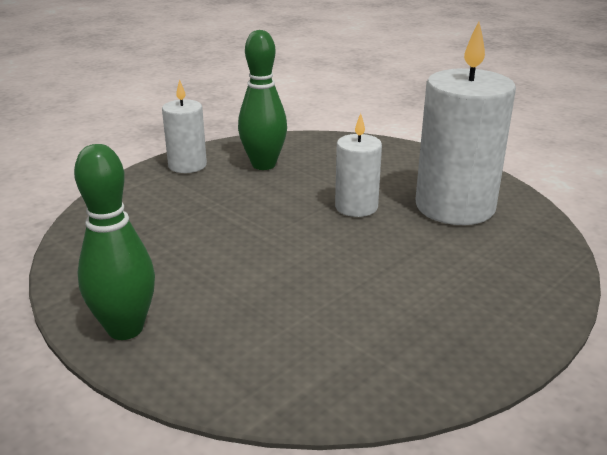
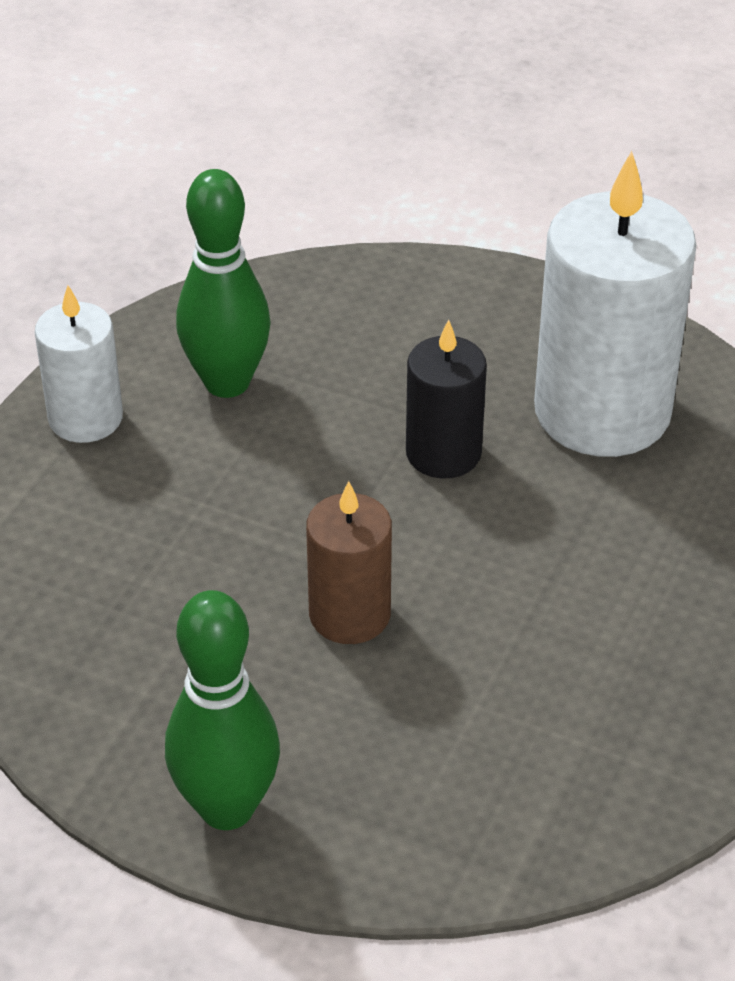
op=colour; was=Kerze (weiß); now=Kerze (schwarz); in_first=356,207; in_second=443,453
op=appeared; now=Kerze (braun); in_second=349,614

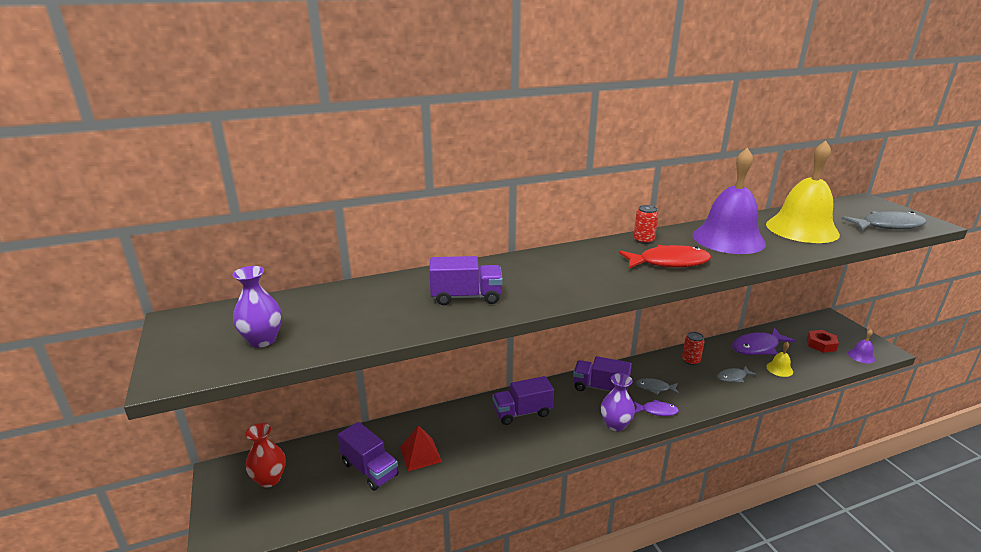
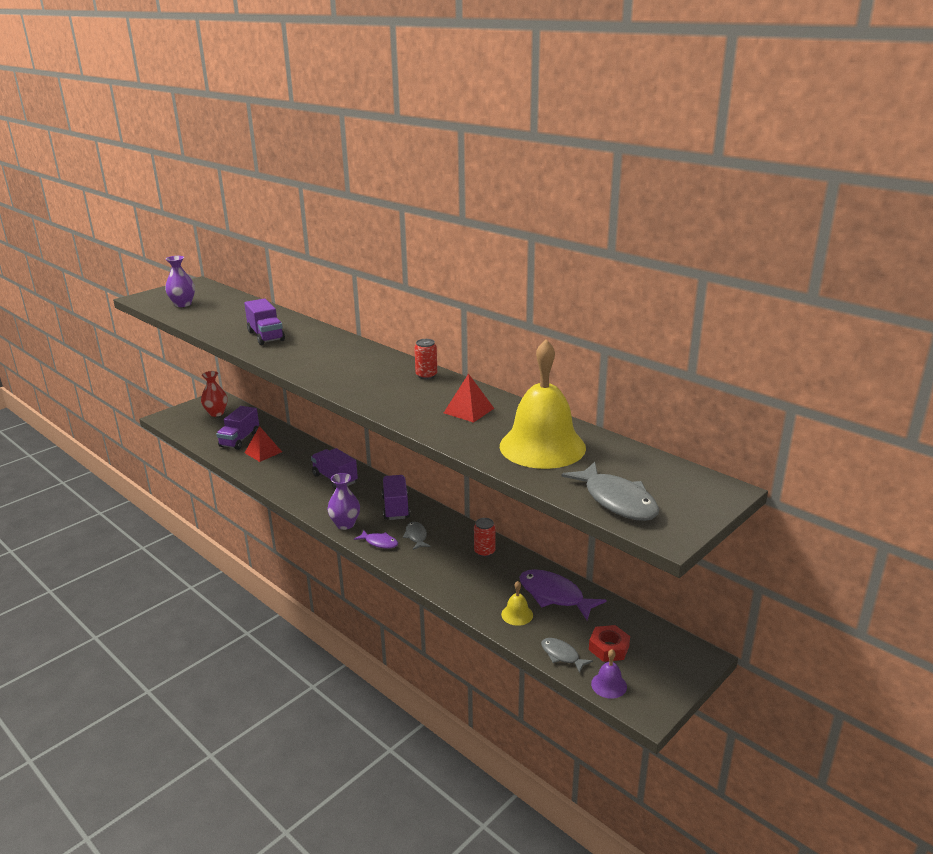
op=exchanged; was=Glocke (lila); now=Pyramide (rot); in_first=728,239; in_second=469,410
op=missing; was=Fisch (rot); in_first=669,262
op=relocated; was=Fisch (grau); in_first=733,377; in_second=562,655
op=spun; was=Fisch (lila); in_first=657,411; in_second=379,543; clockwise=-45

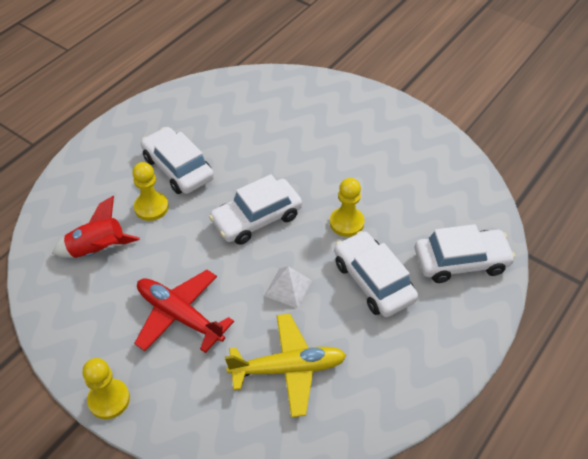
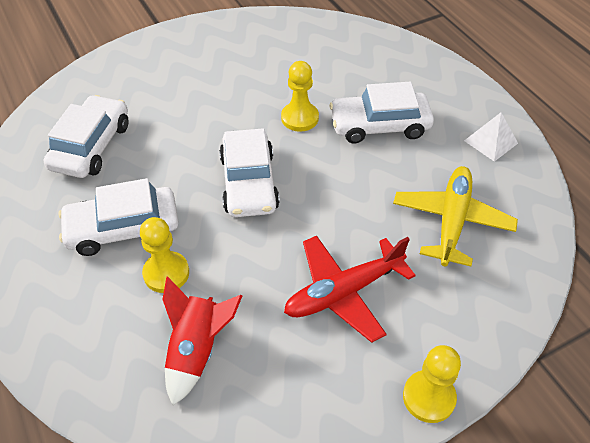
op=relocated; was=Auto (weiß); in_first=461,261; in_second=91,146
op=relocated; was=Pyramide (weiß); in_first=288,288; in_second=491,142

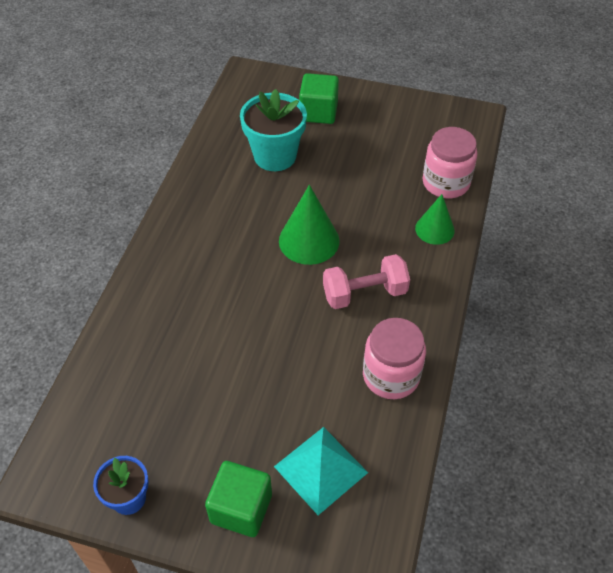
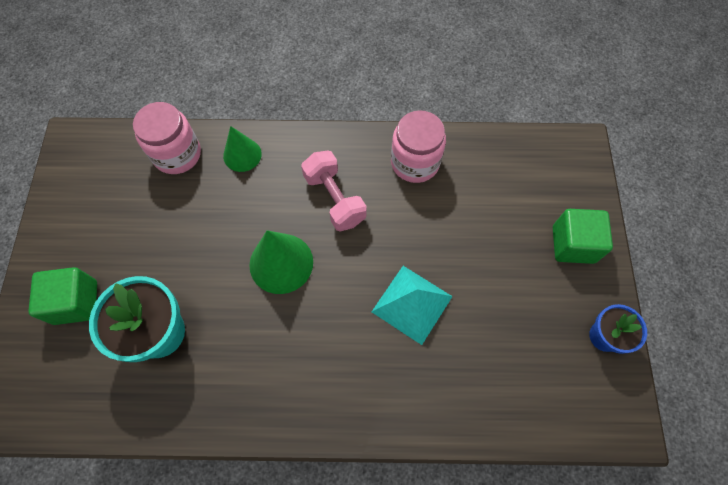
op=relocated; was=Pyramide (türkis); in_first=320,469; in_second=412,304

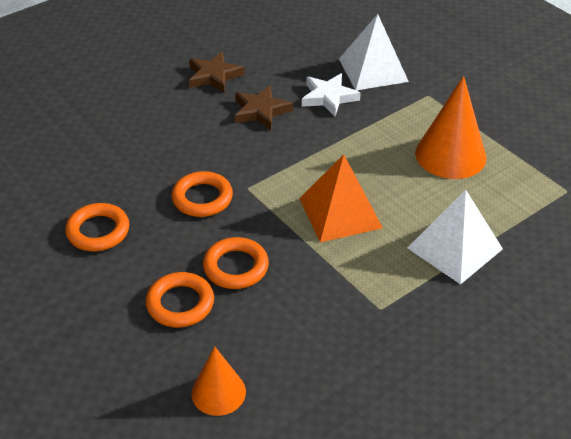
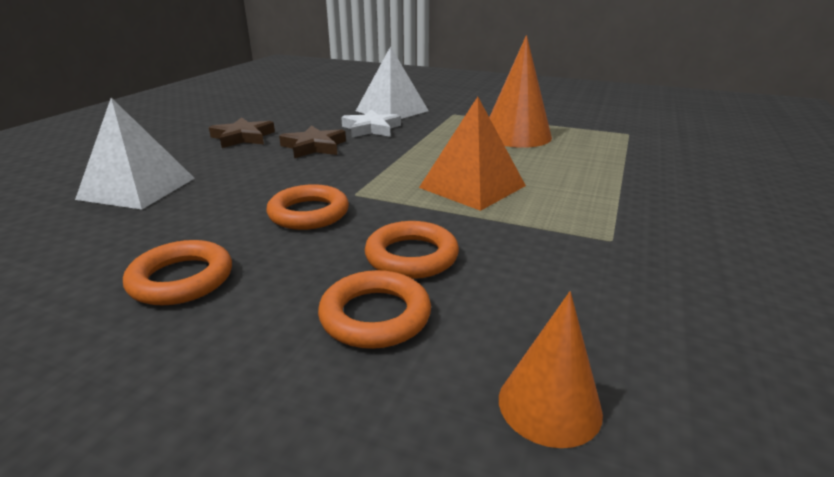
op=relocated; was=Pyramide (weiß); in_first=454,248; in_second=137,188

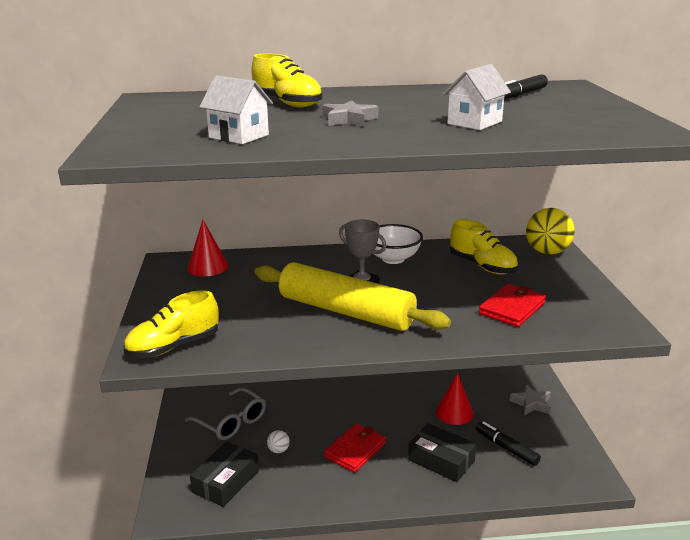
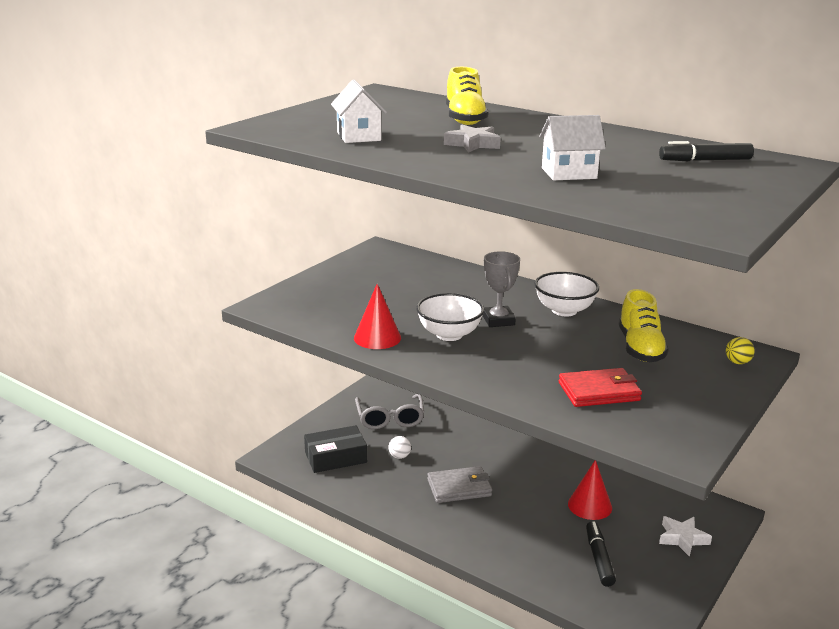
op=size; was=Ball (gelb); in_first=547,252; in_second=737,362; ratio=0.47
op=relocated; was=Kegel (rot); in_first=207,267; in_second=377,338
op=exchanged; was=Nudelholz (gelb); now=Schüssel (weiß); in_first=345,312; in_second=449,334
op=missing; was=Schuh (gelb); in_first=174,346
op=colour; was=Stern (grau); now=Stern (weiß); in_first=531,404; in_second=682,538
op=colour; was=Geldbörse (rot); now=Geldbörse (grau); in_first=355,450; in_second=459,488
op=missing; was=Schachtel (schwarz); in_first=441,460

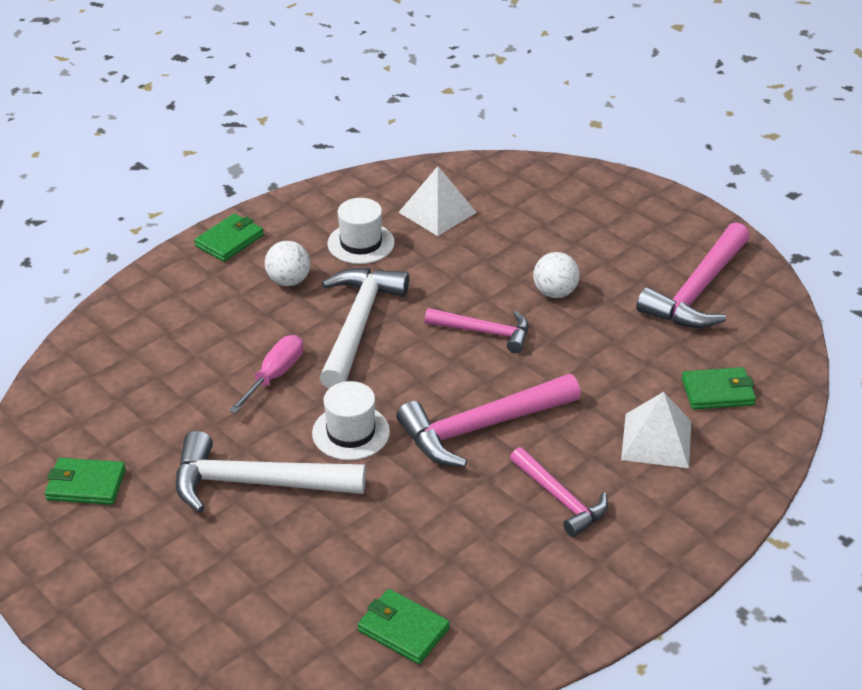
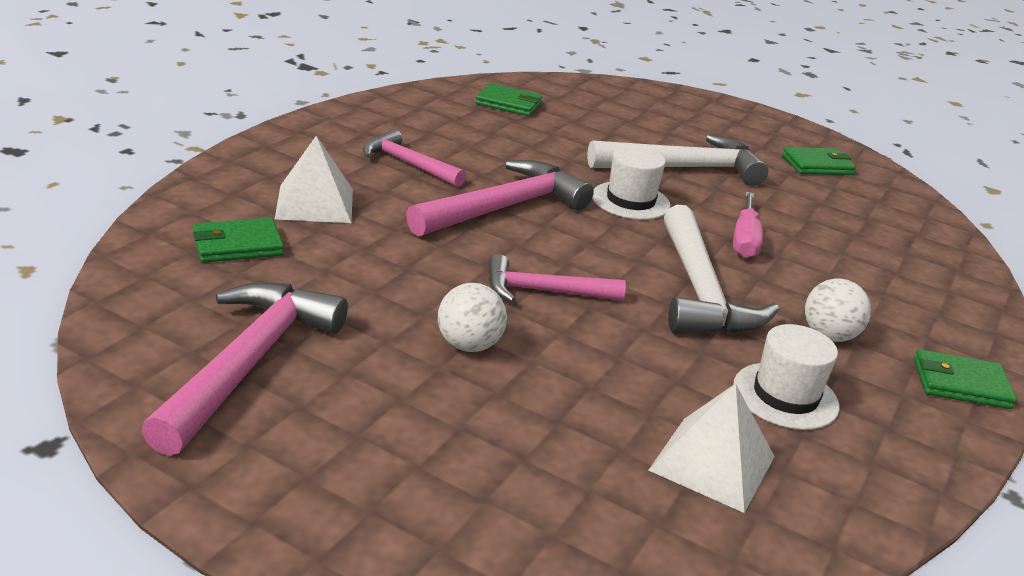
op=spun; was=Geldbörse (grün); in_first=229,241; in_second=961,384; clockwise=75

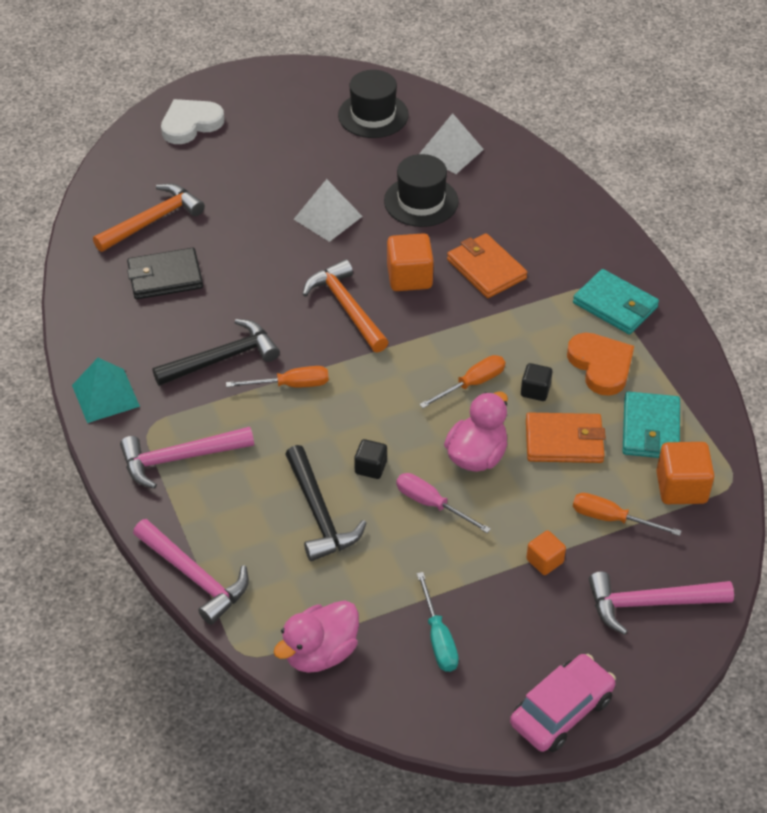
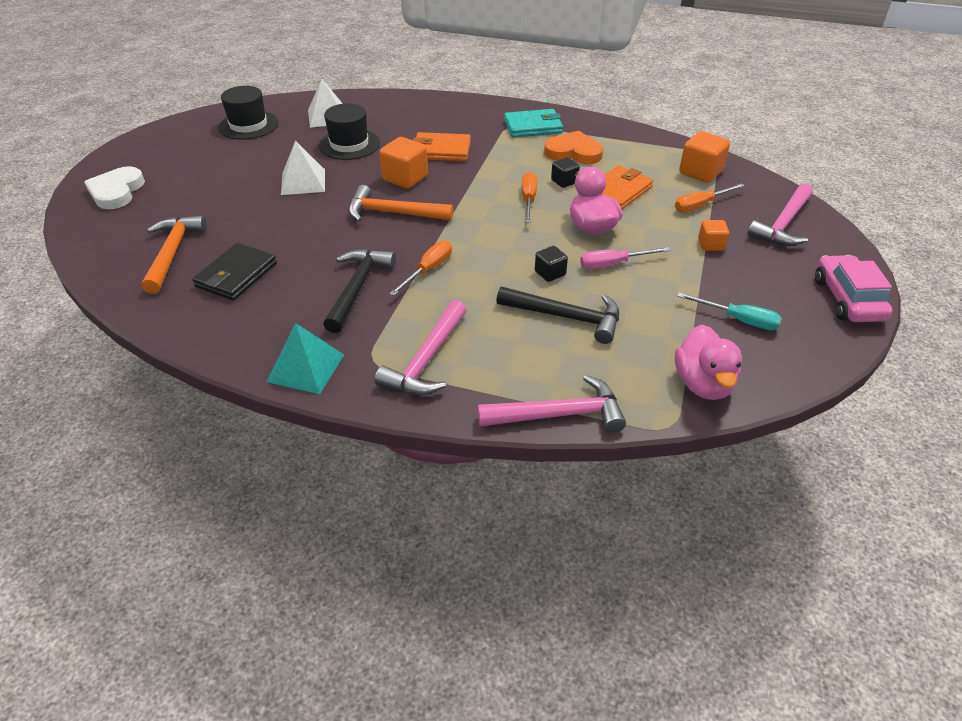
op=missing; was=Geldbörse (türkis); in_first=650,429

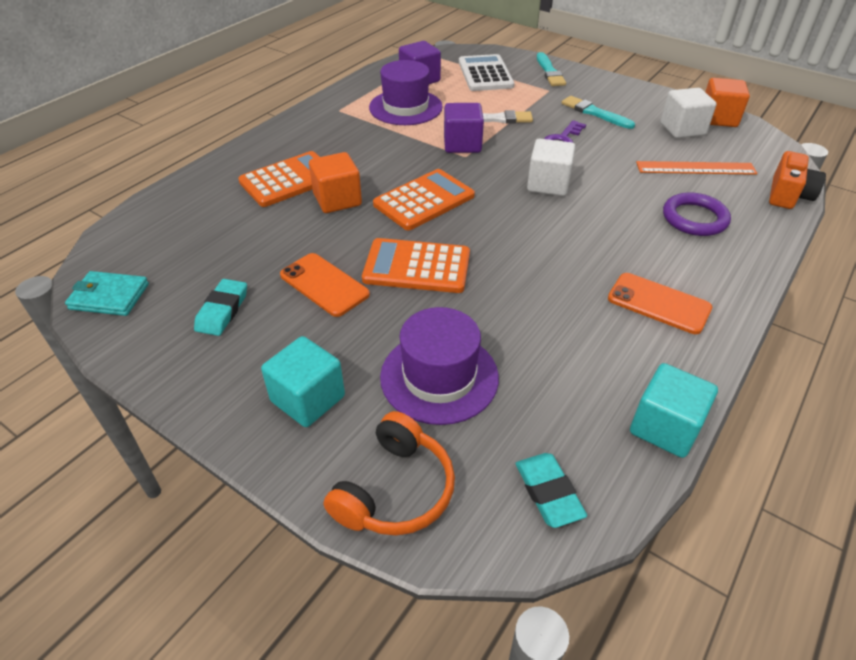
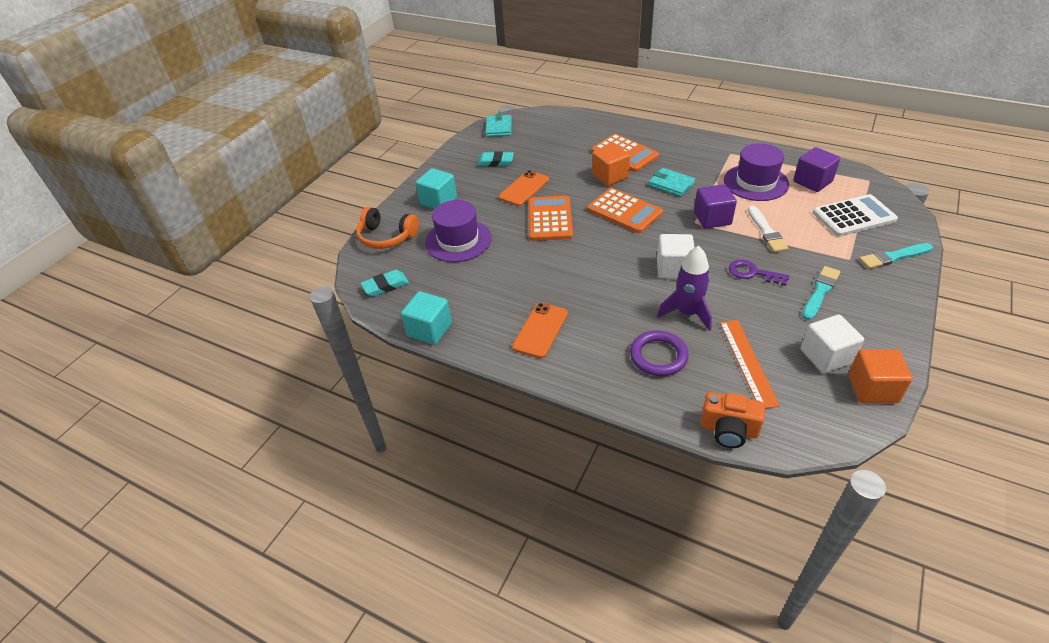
op=appeared; now=Geldbörse (türkis); in_second=671,184
op=appeared; now=Rakete (lila); in_second=687,313

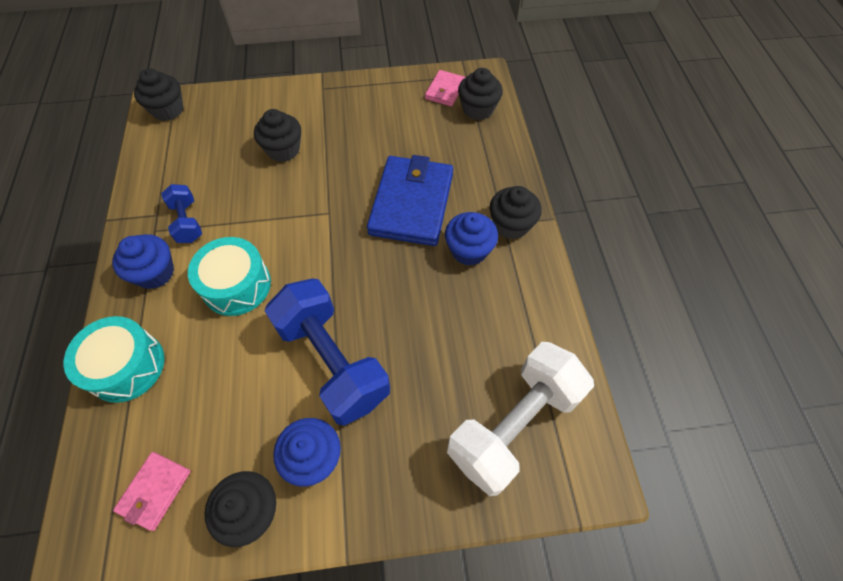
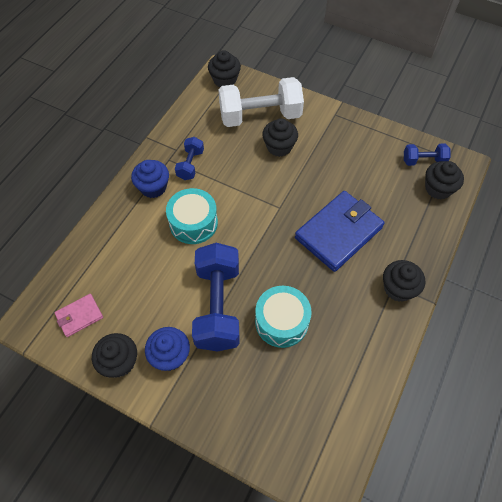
op=exchanged; was=Geldbörse (rosa); now=Hantel (blau); in_first=445,90; in_second=423,161
op=missing; was=Muffin (blau); in_first=469,250
op=relocated; was=Trommel (türkis); in_first=126,366; in_second=281,321
op=relocated; was=Hantel (weiß); in_first=514,425; in_second=260,116

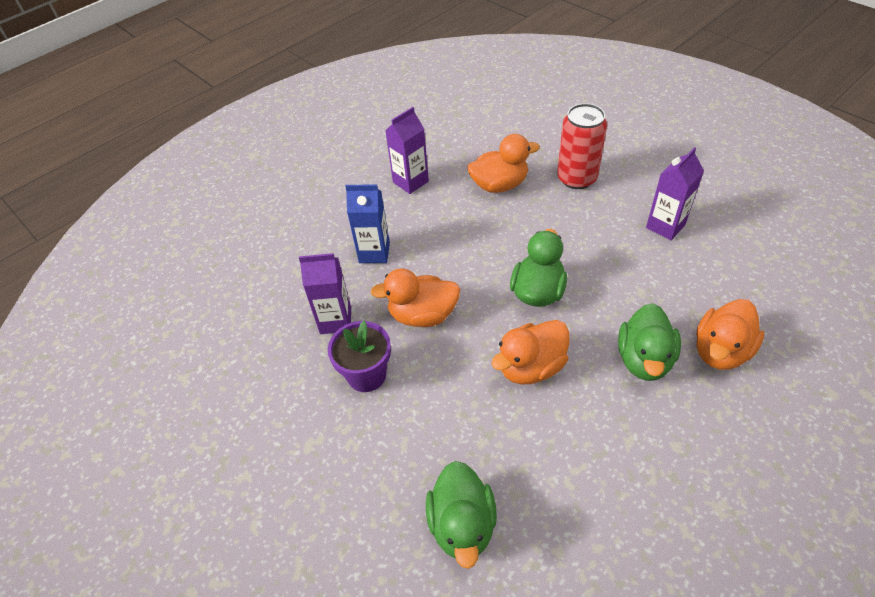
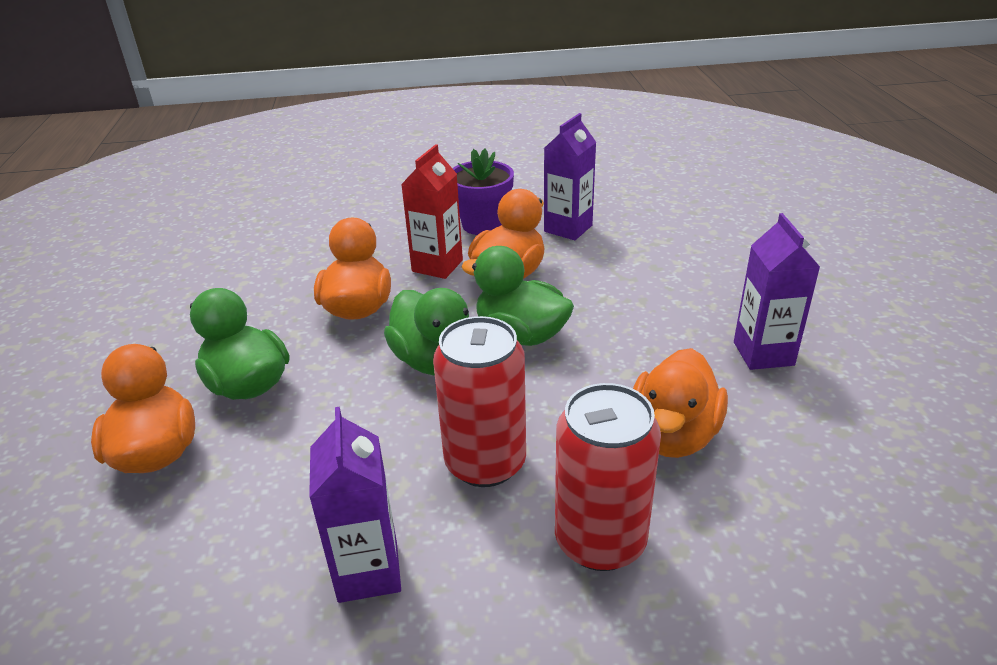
op=missing; was=Getränkekarton (blau); in_first=374,252
op=relocated; was=Ente (grün); in_first=462,525; in_second=521,335
op=appeared; now=Getränkekarton (rot); in_second=437,266
op=appeared; now=Dose (rot); in_second=485,463

